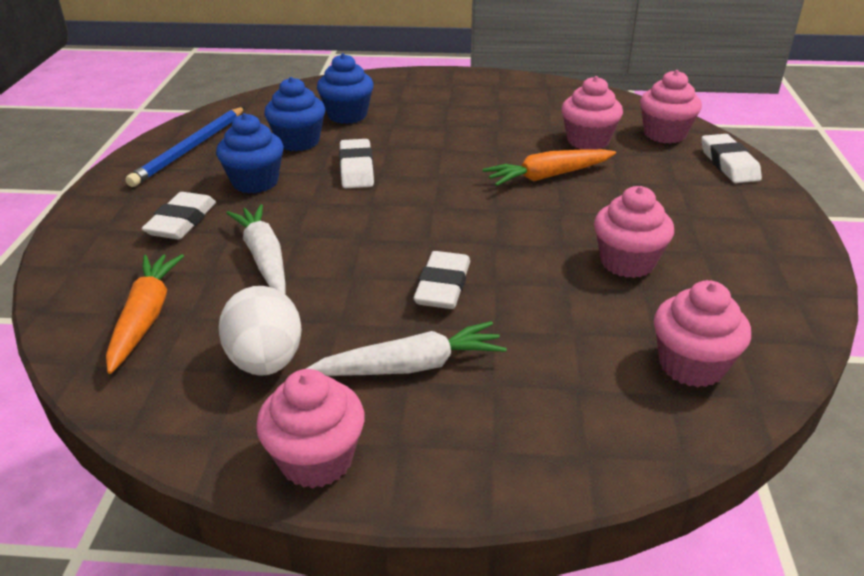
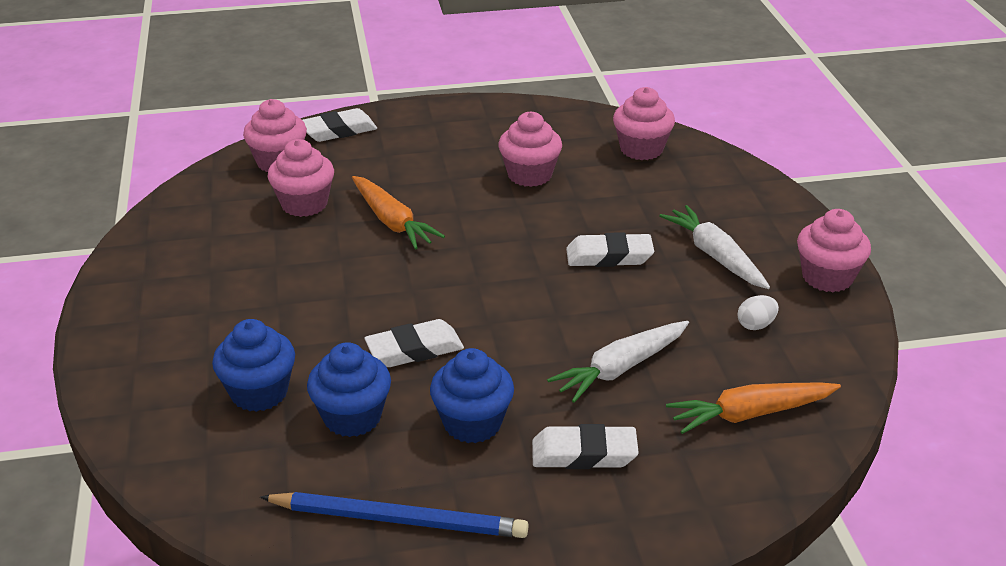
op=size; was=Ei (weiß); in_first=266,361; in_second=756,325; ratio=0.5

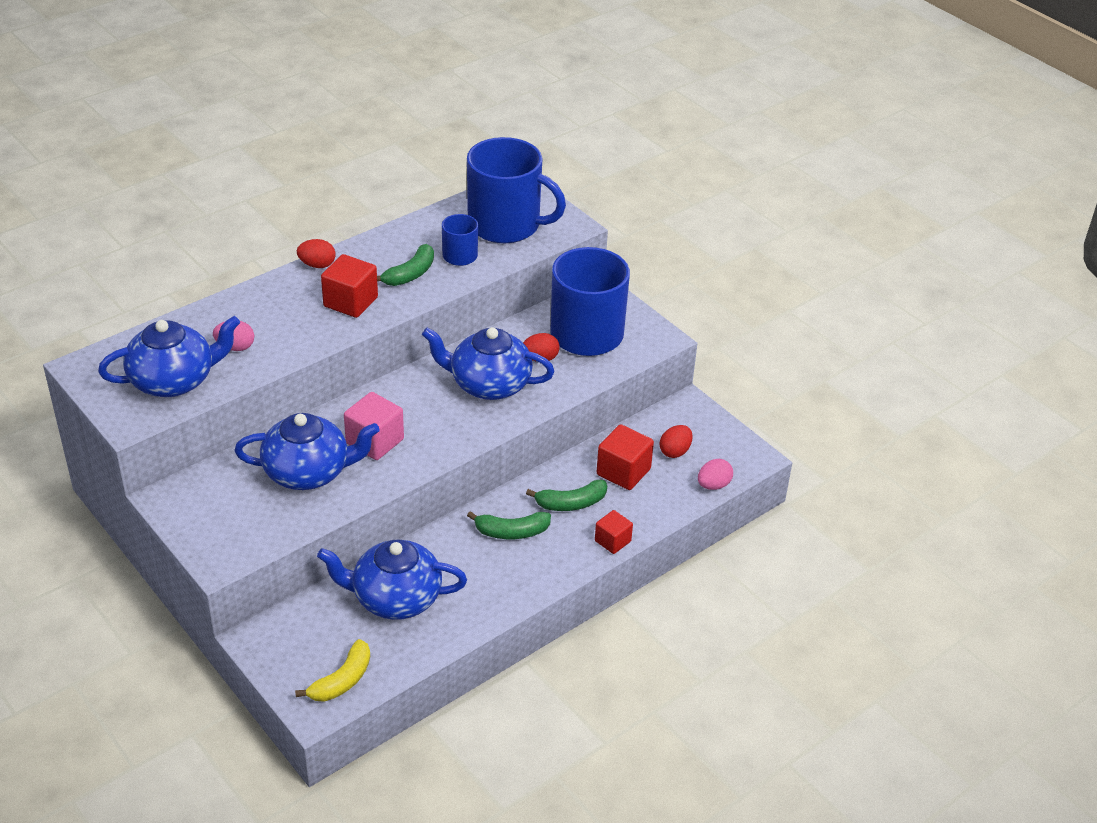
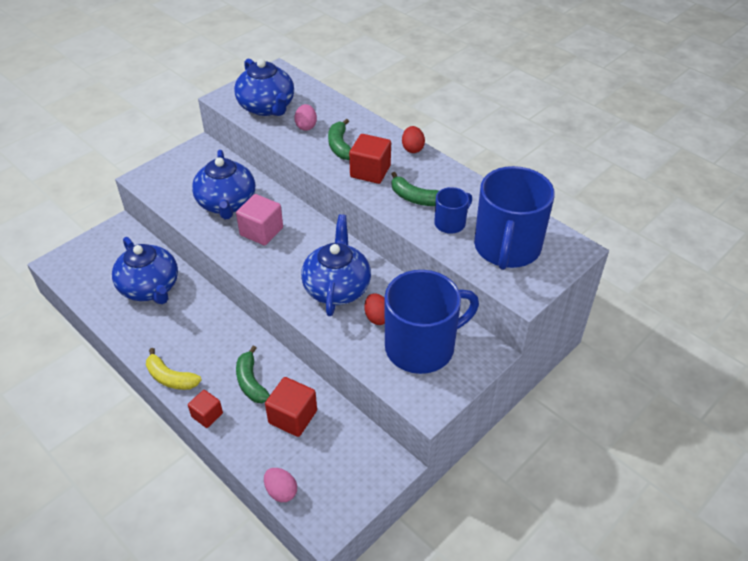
op=missing; was=Ei (rot); in_first=675,451
op=relocated; was=Banane (grün); in_first=511,532; in_second=340,146
op=spun; was=Teekanne (blau); in_first=395,598; in_second=150,288; clockwise=150
op=relocated; was=Banane (gelb); in_first=342,680; in_second=170,378

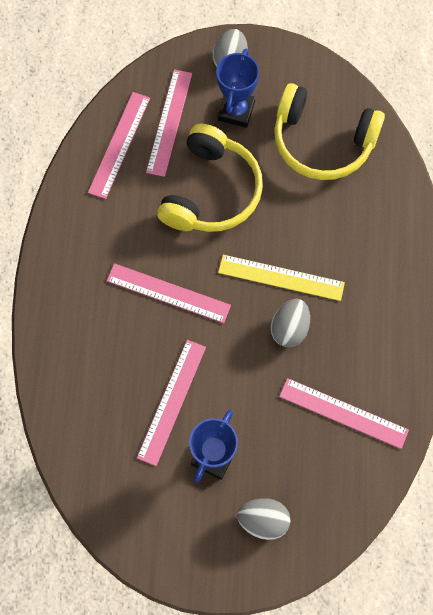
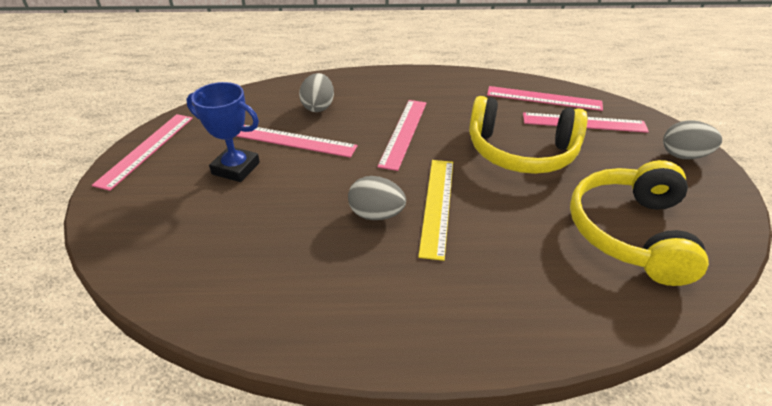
op=missing; was=Pokal (blau); in_first=236,111
op=relocated; was=Lineal (rosa); in_first=343,413; in_second=146,149
op=relocated; was=Ei (grau); in_first=263,520; in_second=318,107

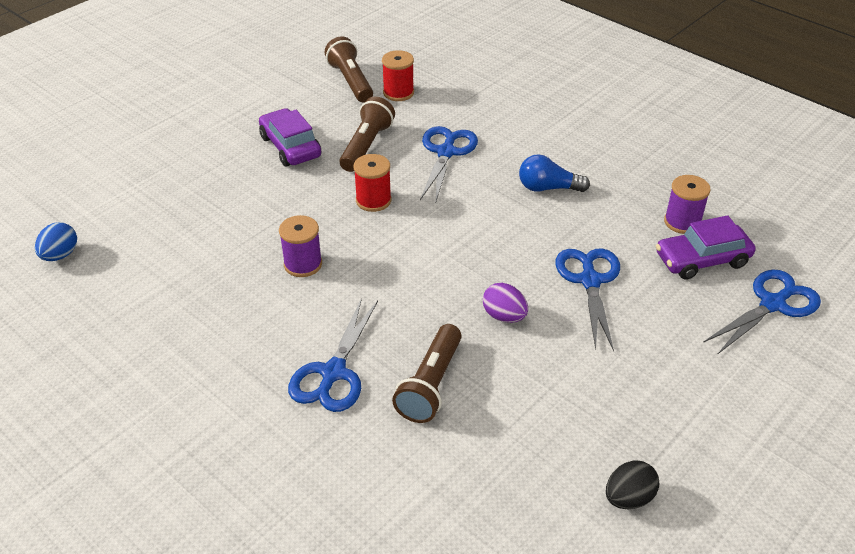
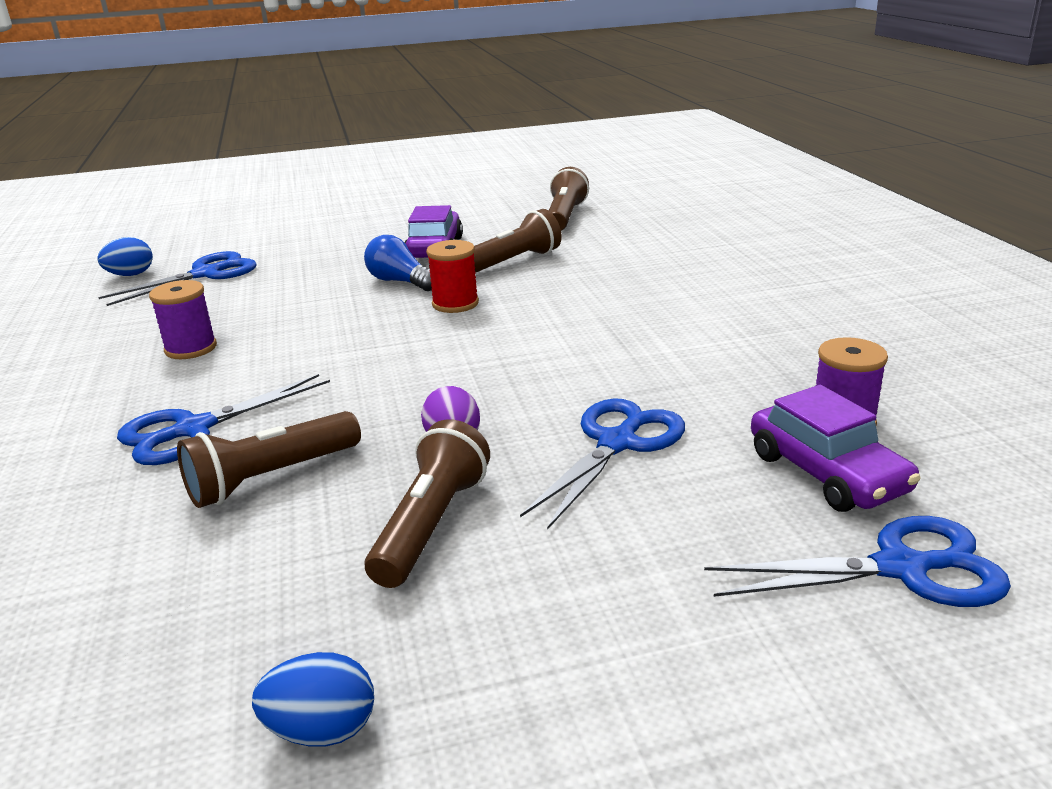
op=missing; was=Garnrolle (rot); in_first=398,93
op=relocated; was=Schere (blau); in_first=446,152; in_second=206,274
op=relocated; was=Glühbirne (blau); in_first=548,188; in_second=400,282
op=relocated; was=Garnrolle (lila); in_first=303,264; in_second=191,348
op=spun; was=Auto (lila); in_first=702,260; in_second=827,473; clockwise=-135
op=colour; was=Ei (schwarz); now=Ei (blau); in_first=628,498; in_second=322,730
op=appeared; now=Taschenlampe (braun); in_second=431,525

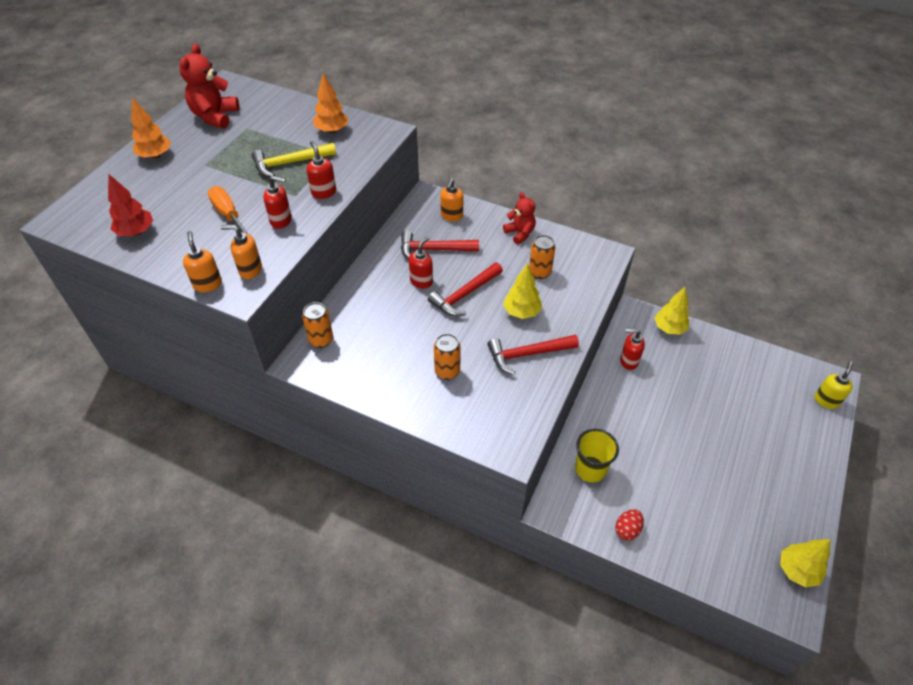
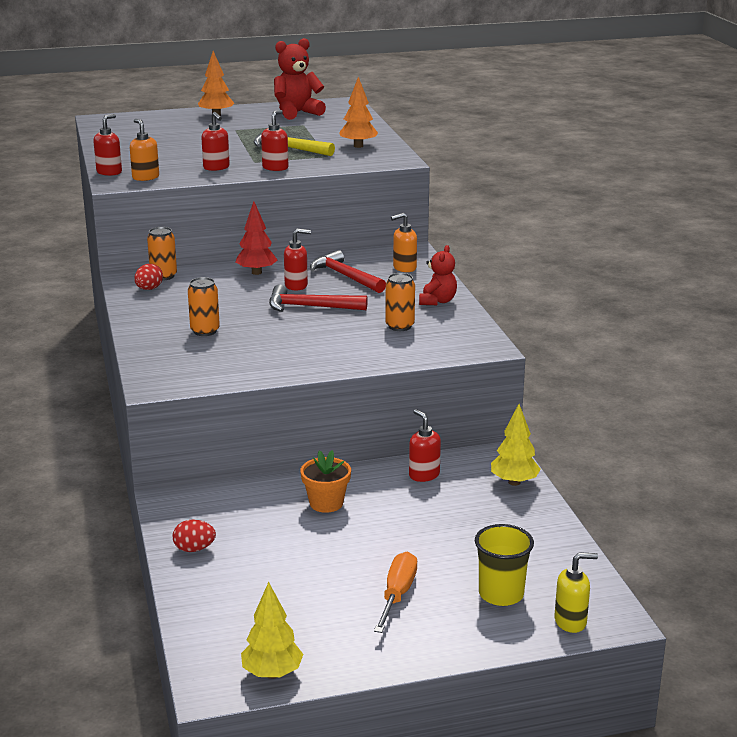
op=relocated; was=Baum (rot); in_first=136,232; in_second=256,272
op=relocated; was=Schraubenzieher (orange); in_first=229,215; in_second=397,595
op=colour; was=Seifenspender (orange); now=Seifenspender (rot); in_first=208,284; in_second=109,172
op=missing; was=Baum (gelb); in_first=521,312
op=missing; was=Hammer (rot); in_first=528,354
op=relocated; was=Becher (gelb); in_first=590,469; in_second=501,594
op=appeared; now=Ei (rot); in_second=149,289
op=appeared; now=Blumentopf (orange); in_second=326,503

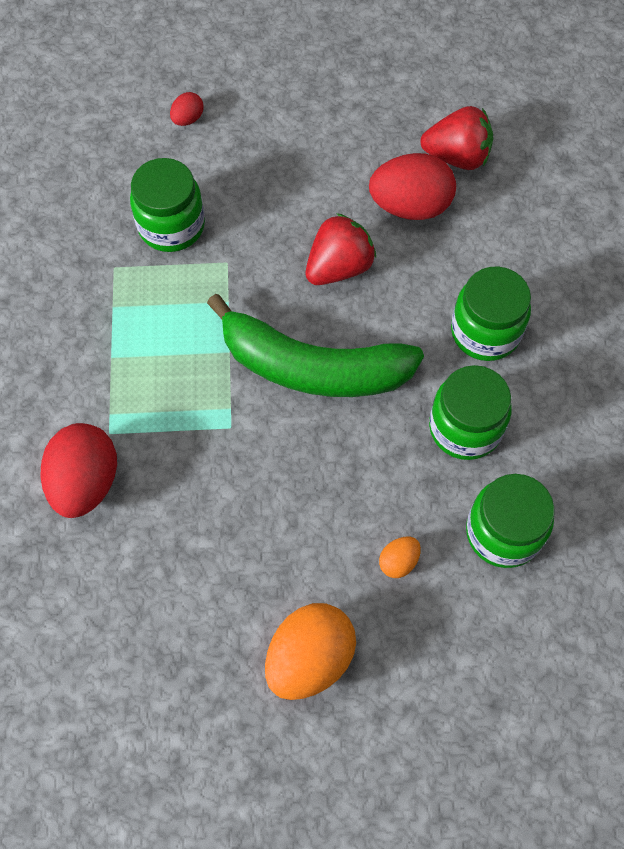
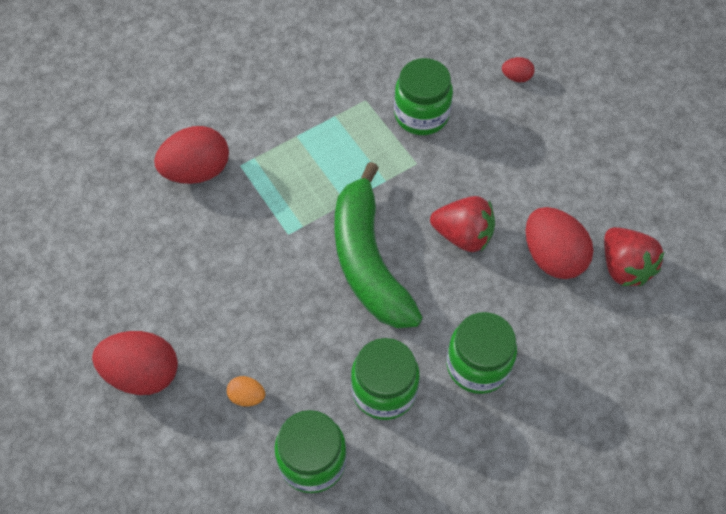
op=colour; was=Ei (orange); now=Ei (rot); in_first=309,658; in_second=143,373

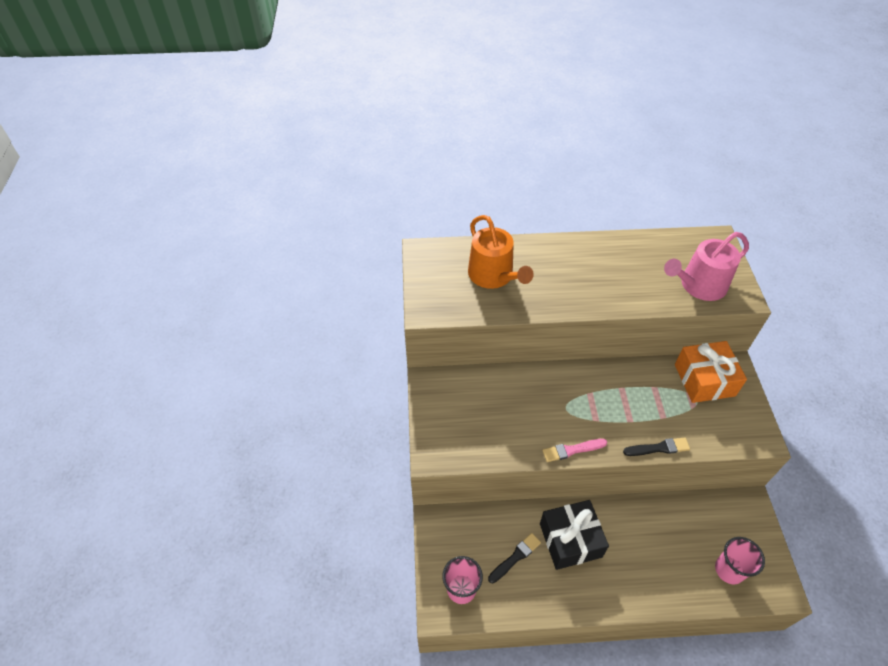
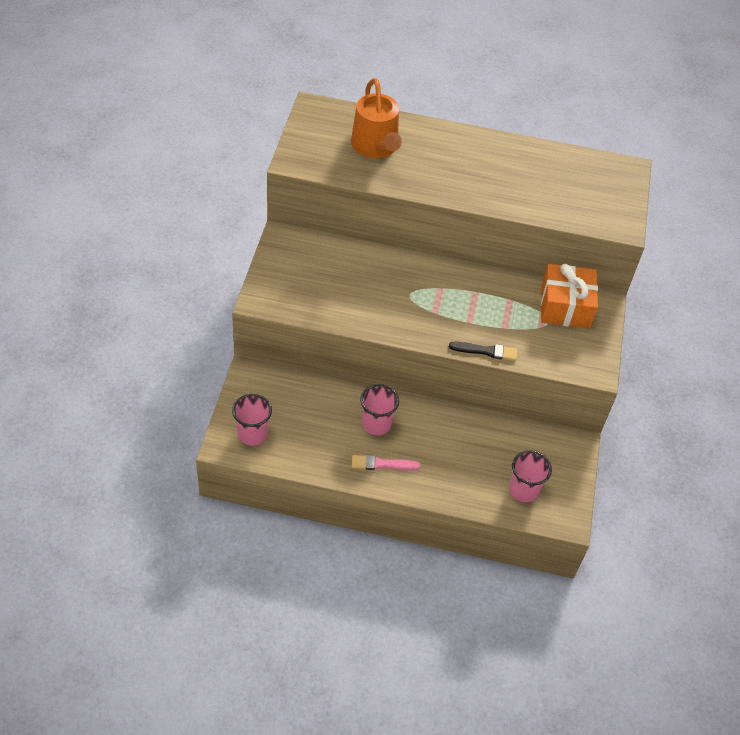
op=missing; was=Gießkanne (rosa); in_first=699,285
op=relocated; was=Pinsel (rosa); in_first=572,450; in_second=382,464
op=exchanged; was=Geschenk (schwarz); now=Becher (rosa); in_first=570,540; in_second=376,424
op=missing; was=Pinsel (schwarz); in_first=515,557

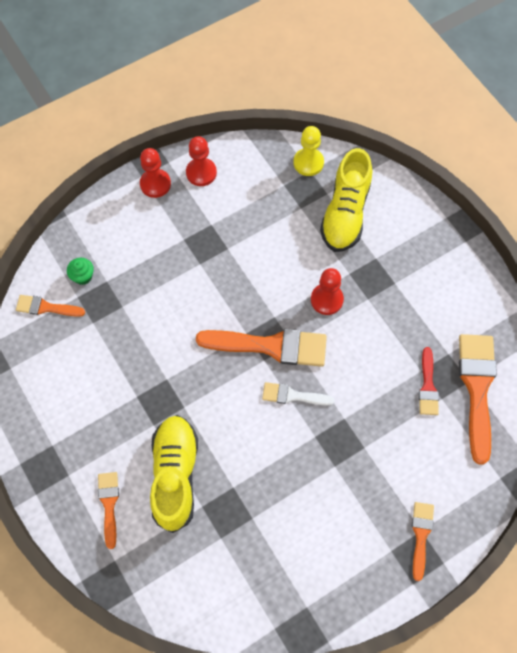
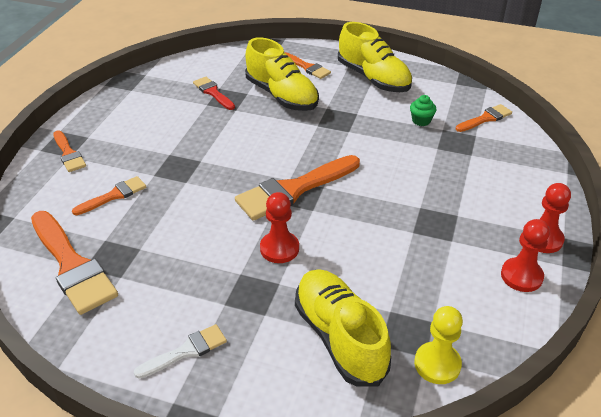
op=relocated; was=Muffin (grün); in_first=83,276; in_second=421,121
op=relocated; was=Pinsel (rot); in_first=428,386; in_second=213,92
op=relocated; was=Pinsel (weiß); in_first=293,396; in_second=186,351
op=appeared; now=Schuh (gelb); in_second=373,78
op=appeared; now=Pinsel (orange); in_second=114,195

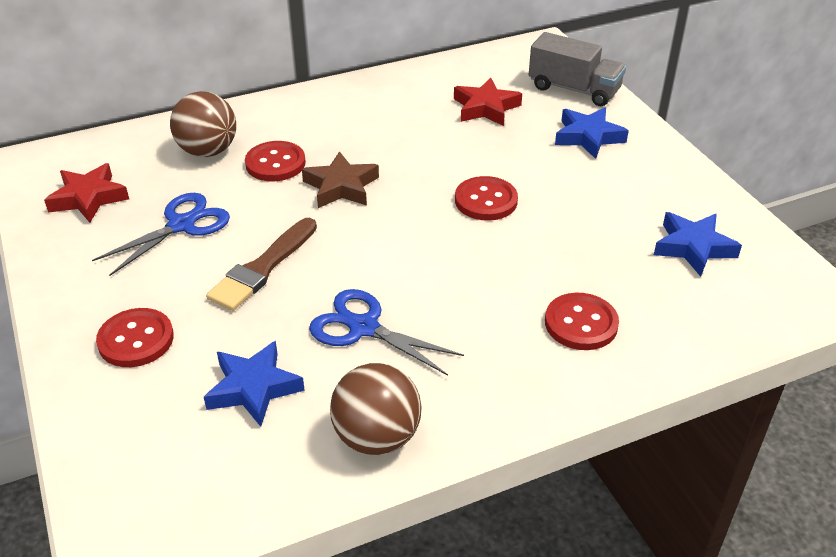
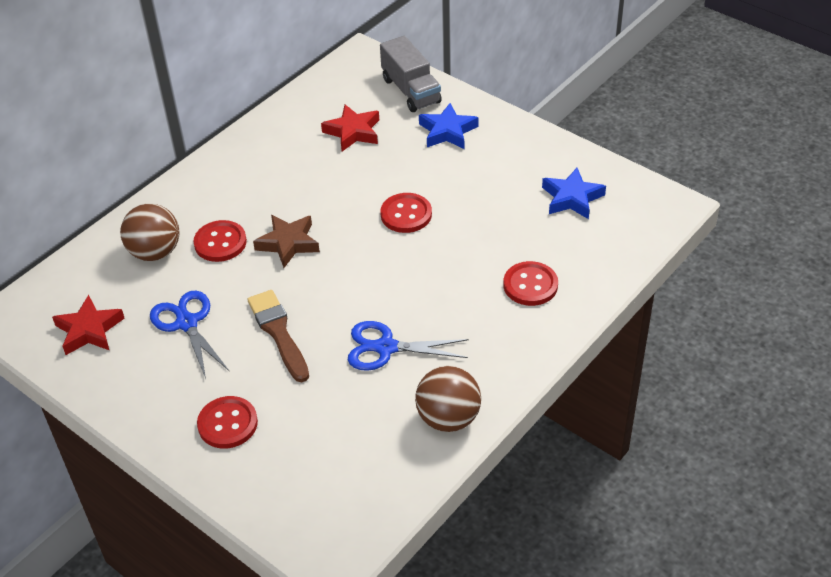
op=spun; was=Lastwagen (grau); in_first=574,89; in_second=411,91; clockwise=60
op=spun; was=Schere (blau); in_first=181,225; in_second=187,323; clockwise=-45
op=spun; was=Pinsel (braun); in_first=262,268; in_second=278,332; clockwise=150
op=missing; was=Stern (blau); in_first=253,388

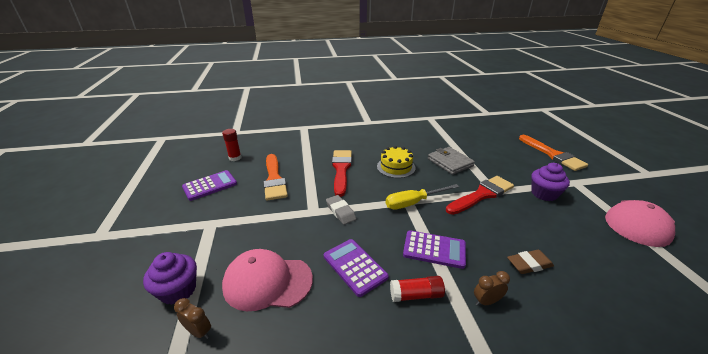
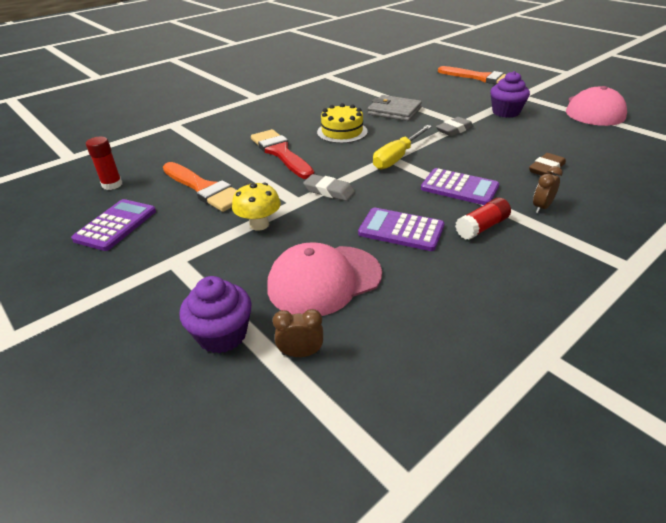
op=exchanged; was=Pinsel (rot); now=Radiergummi (grau); in_first=481,195; in_second=454,130
op=spun; was=Taschenrechner (lila); in_first=434,249; in_second=459,188; clockwise=45
op=appeared; now=Pilz (gelb); in_second=259,224

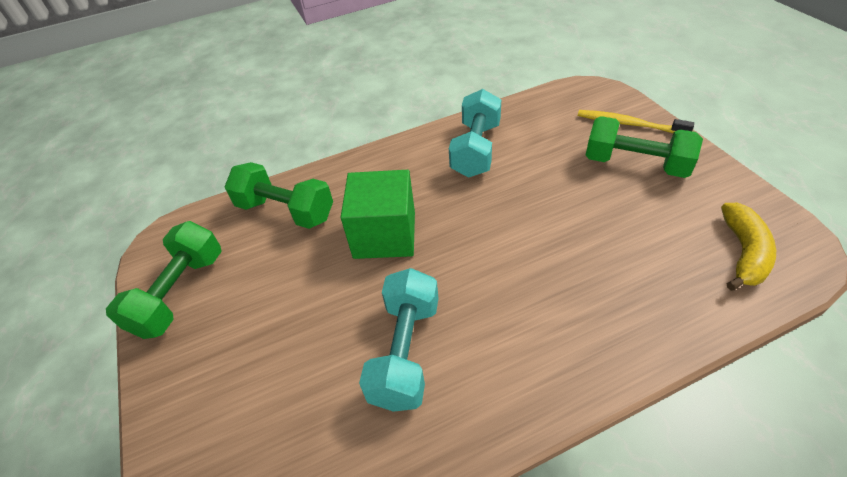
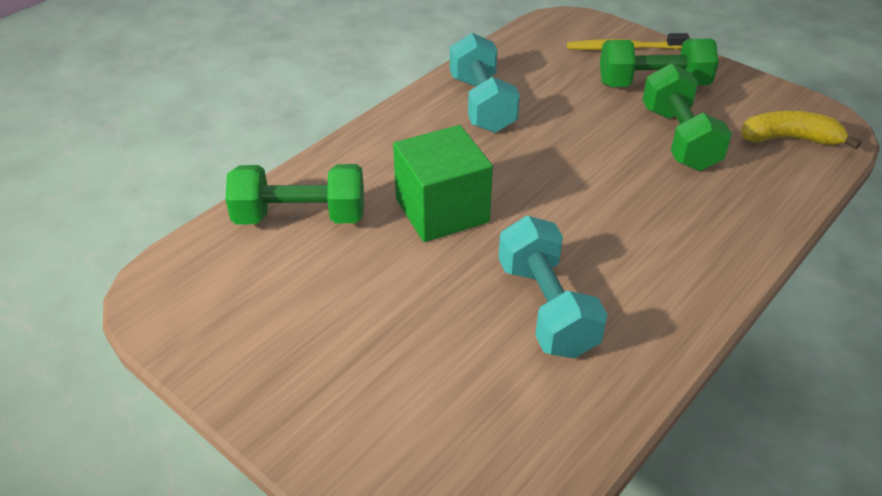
op=spun; was=Banane (gelb); in_first=743,253; in_second=790,139; clockwise=-75
op=relocated; was=Hantel (grün); in_first=180,293; in_second=679,138

